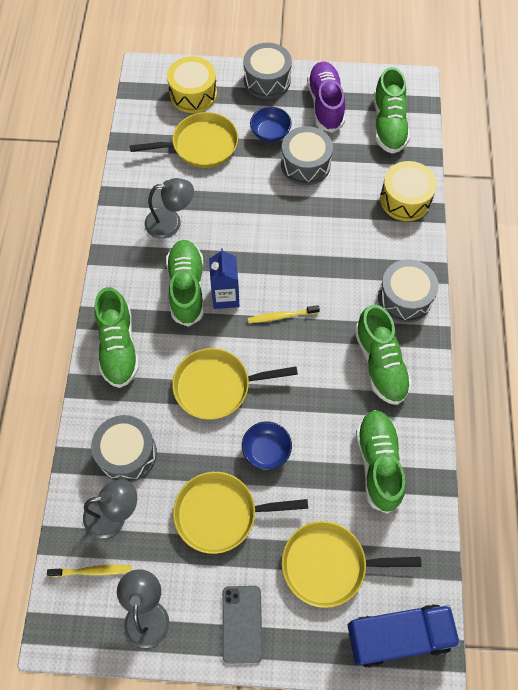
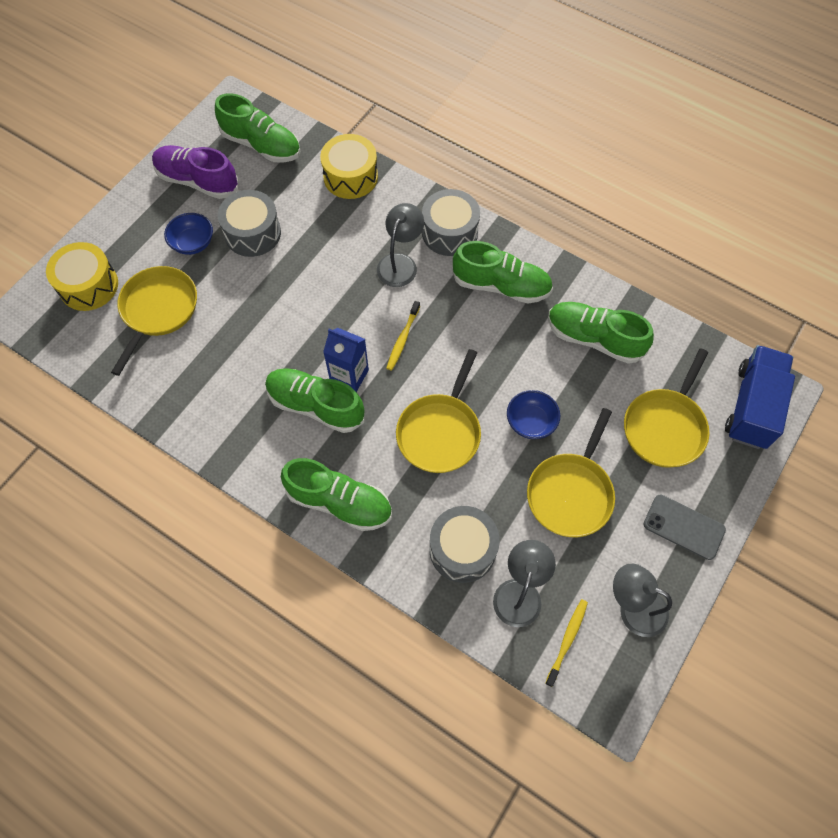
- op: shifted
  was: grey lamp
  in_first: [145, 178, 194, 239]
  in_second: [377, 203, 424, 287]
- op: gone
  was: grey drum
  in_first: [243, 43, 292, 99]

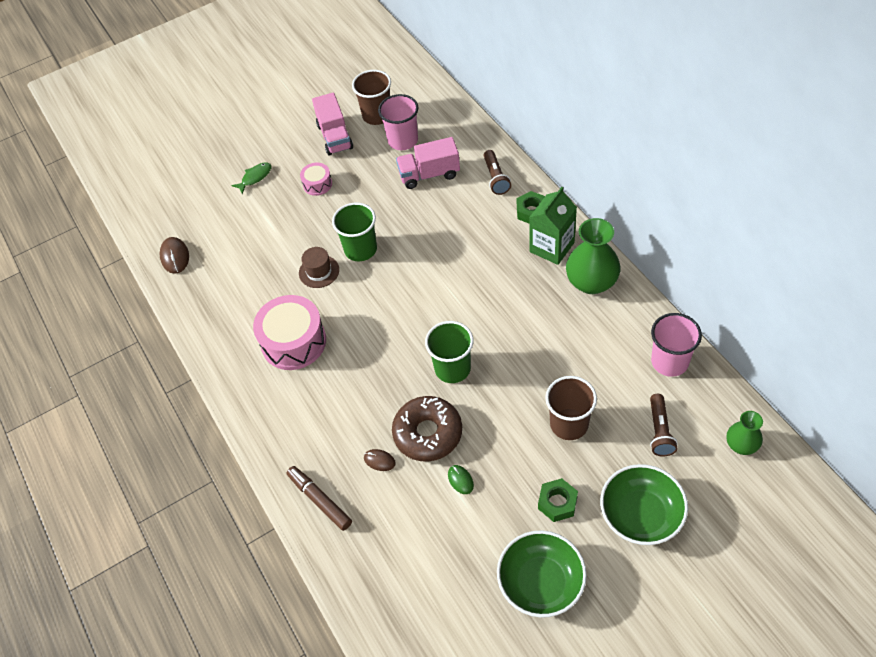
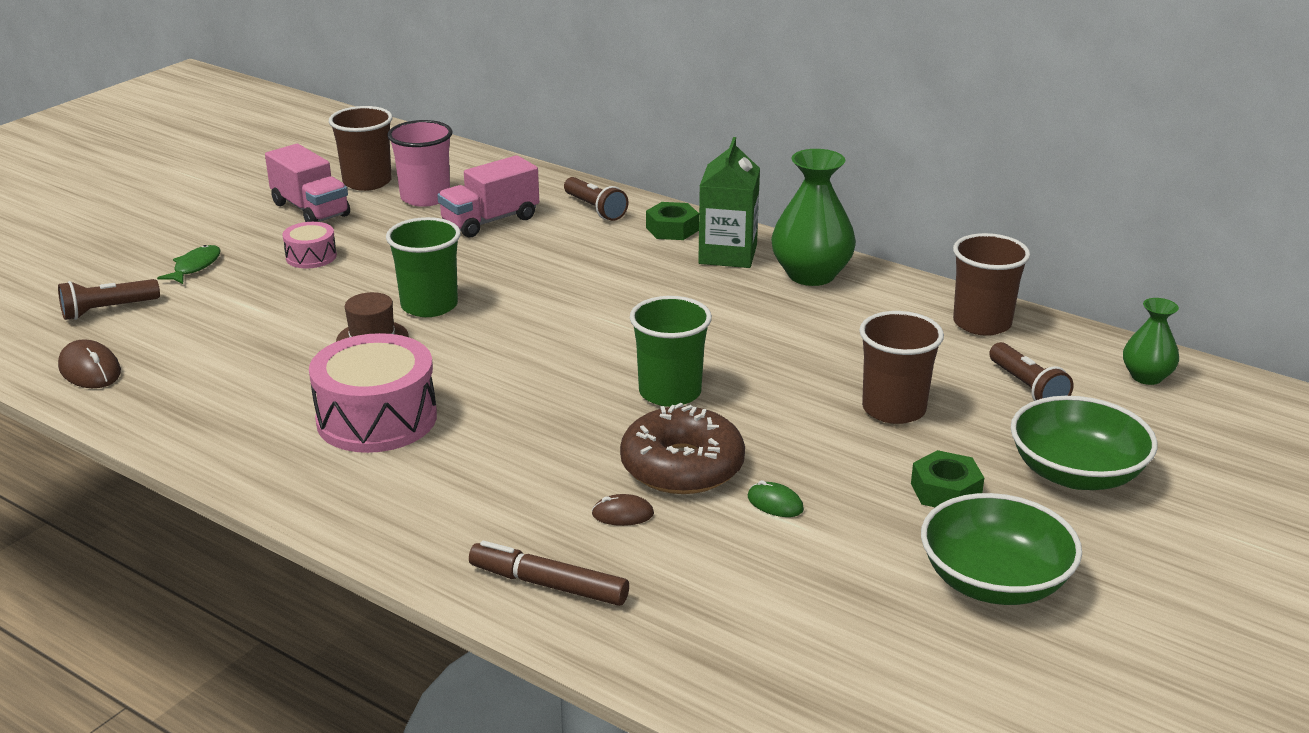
- op: repainted
  was: pink cup
  now: brown cup
  in_first: [651, 313, 702, 377]
  in_second: [953, 233, 1030, 336]
- op: new
  now: brown flashlight
  in_second: [58, 279, 160, 320]

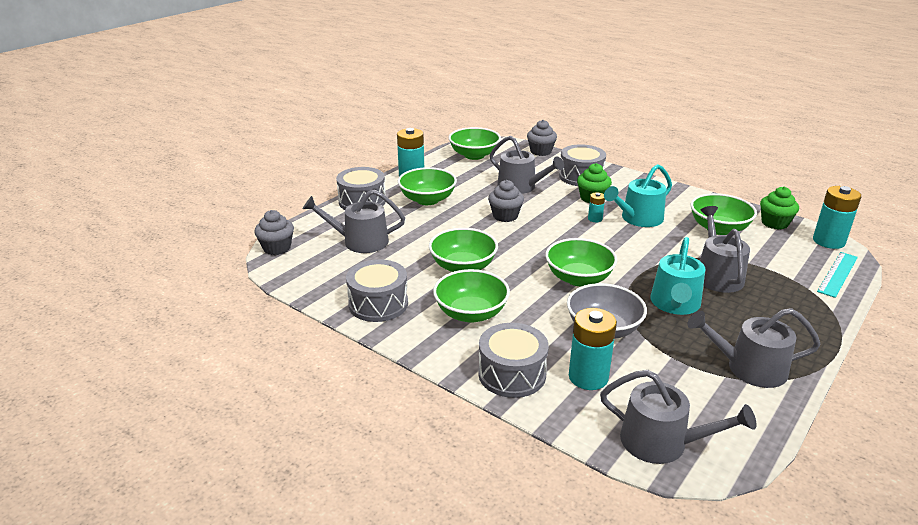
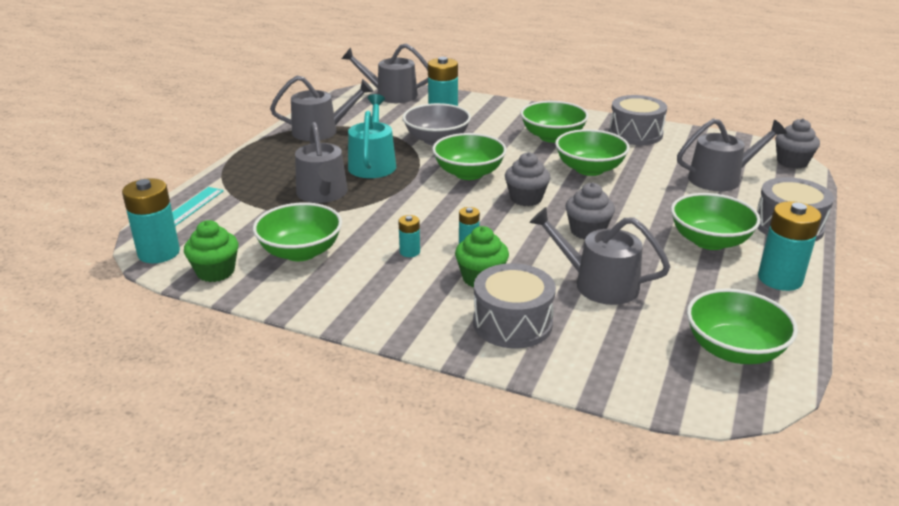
- op: gone
  was: grey drum
  in_first: [478, 323, 549, 398]
- op: shifted
  was: grey cupcake
  in_first: [527, 120, 557, 156]
  in_second: [505, 152, 551, 206]
- op: swapped
  was: turquoise watering can
  now: turquoise battery
  in_first: [604, 164, 672, 227]
  in_second: [398, 215, 420, 257]

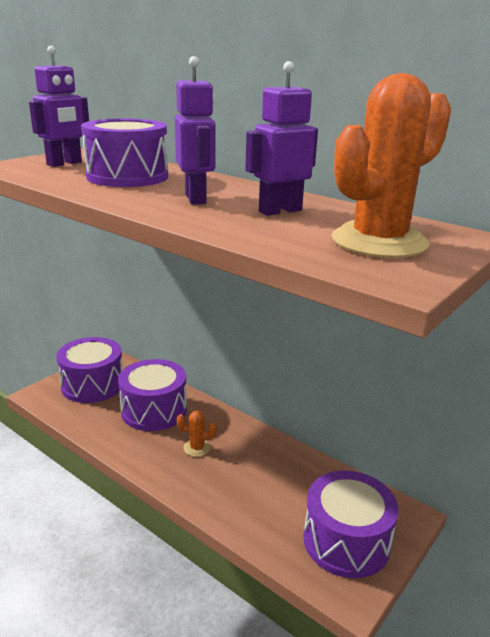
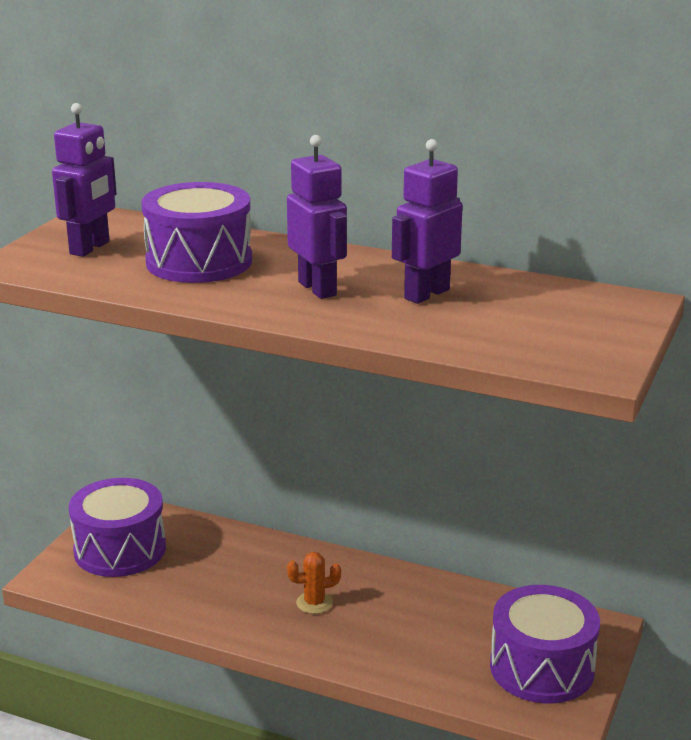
- op: gone
  was: purple drum
  in_first: [118, 359, 187, 431]
- op: gone
  was: orange cactus
  in_first: [331, 73, 451, 258]

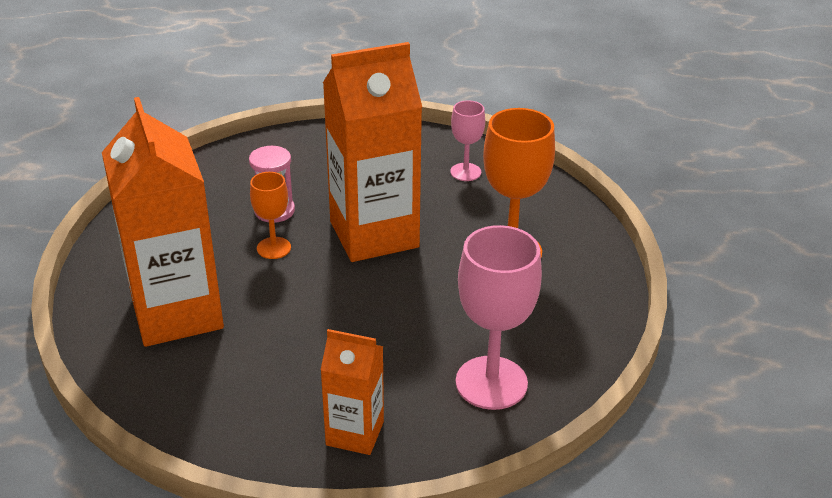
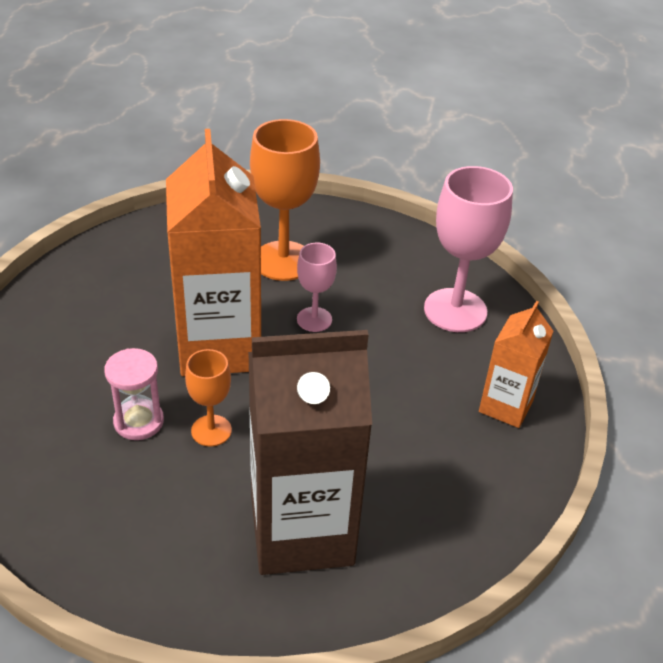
- op: repainted
  was: orange carton
  now: brown carton
  in_first: [102, 97, 224, 347]
  in_second: [248, 330, 372, 575]
- op: shifted
  was: pink goblet
  in_first: [450, 101, 485, 181]
  in_second: [297, 243, 337, 332]

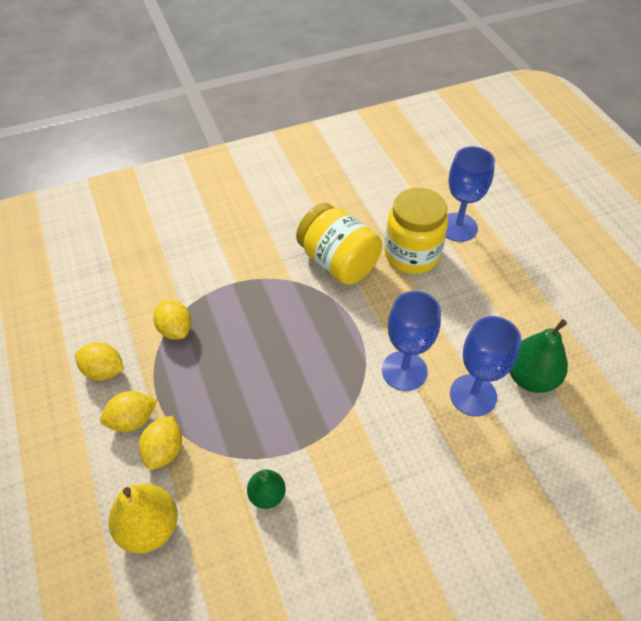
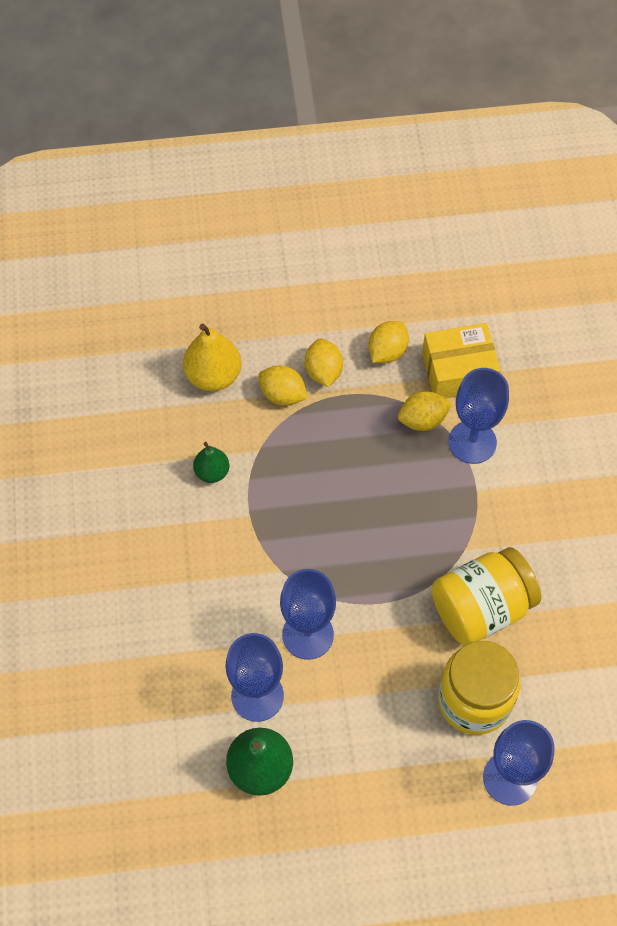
- op: new
  now: yellow box
  in_second: [422, 323, 501, 399]
- op: new
  now: blue goblet
  in_second: [448, 368, 509, 464]

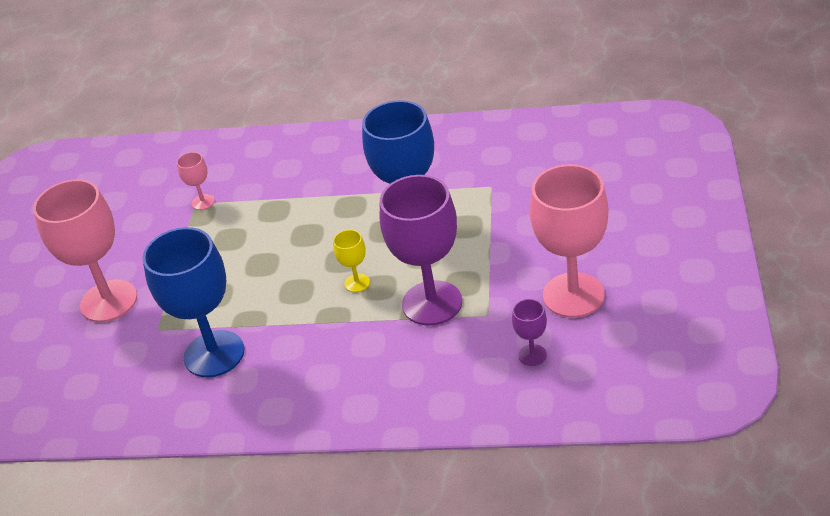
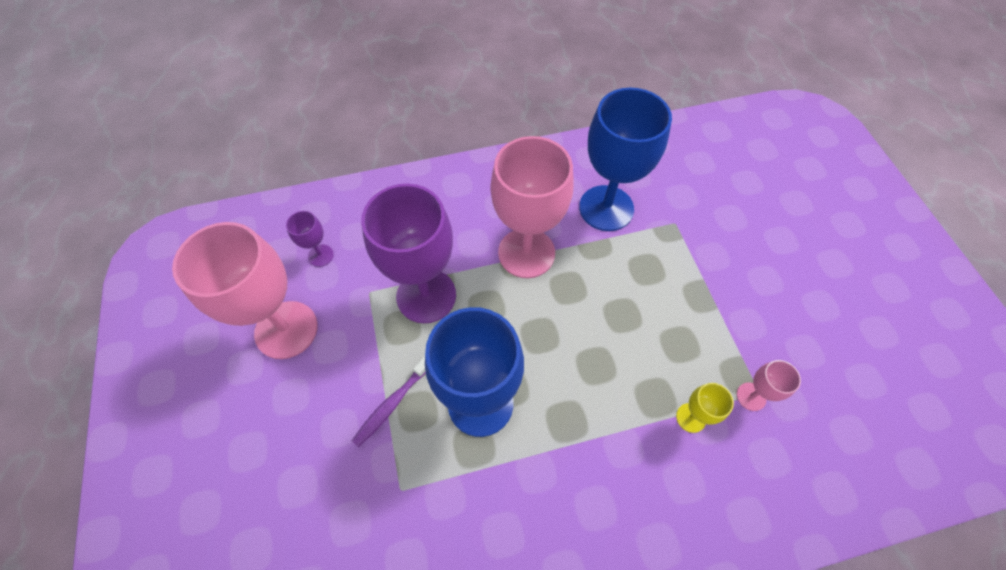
- op: shifted
  was: pink goblet
  in_first: [33, 179, 137, 322]
  in_second: [491, 136, 574, 278]
- op: shifted
  was: yellow goblet
  in_first: [333, 230, 370, 292]
  in_second: [676, 383, 734, 433]
- op: new
  now: purple toothbrush
  in_second: [352, 356, 426, 447]

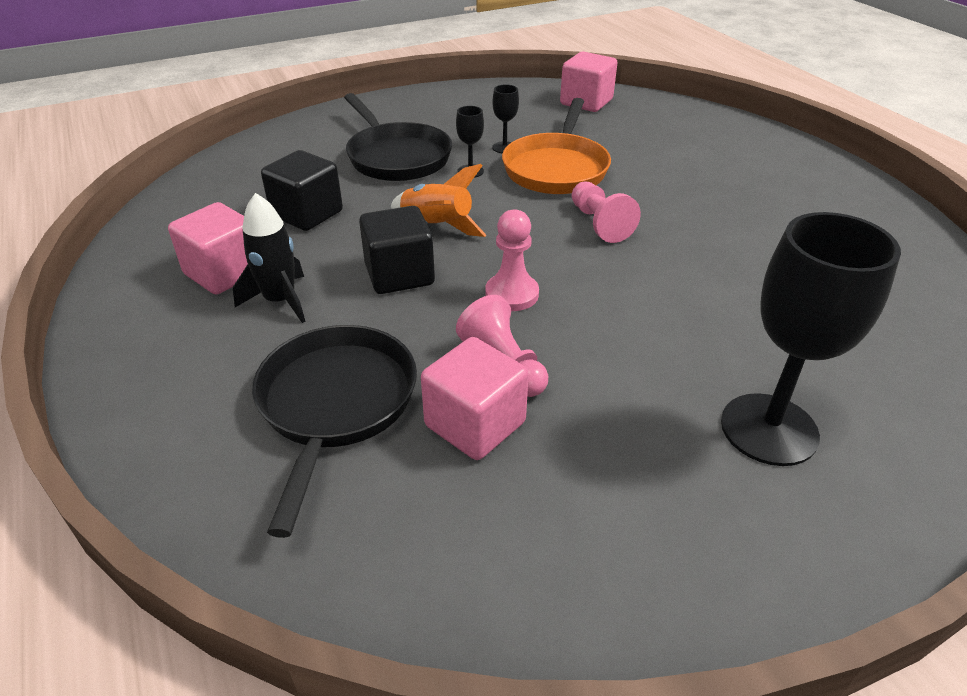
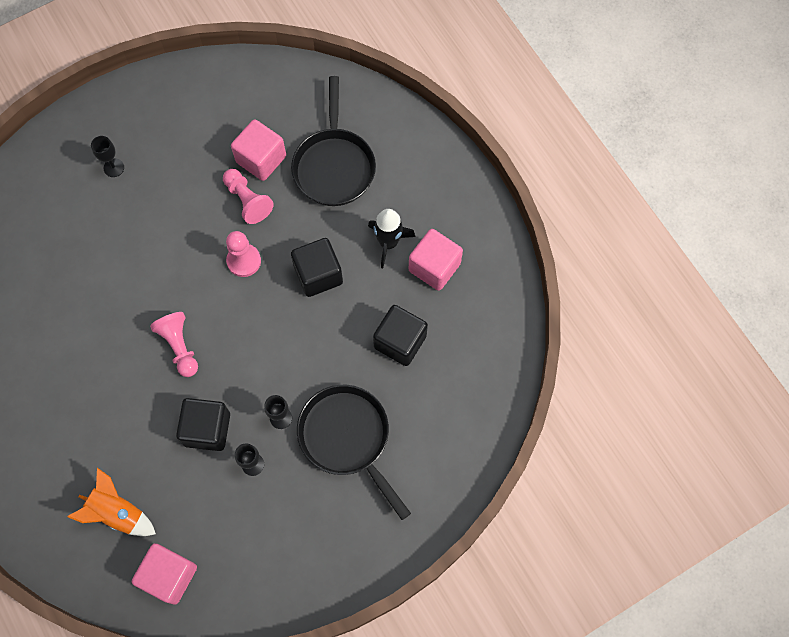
- op: shifted
  was: orange rocket
  in_first: [390, 164, 486, 237]
  in_second: [68, 468, 156, 536]
- op: swapped
  was: orange pan
  now: black cube
  in_first: [502, 98, 611, 194]
  in_second: [176, 398, 230, 451]
- op: scaled
  was: black goblet
  in_first: [721, 212, 901, 466]
  in_second: [91, 136, 124, 177]
  ratio: 0.44

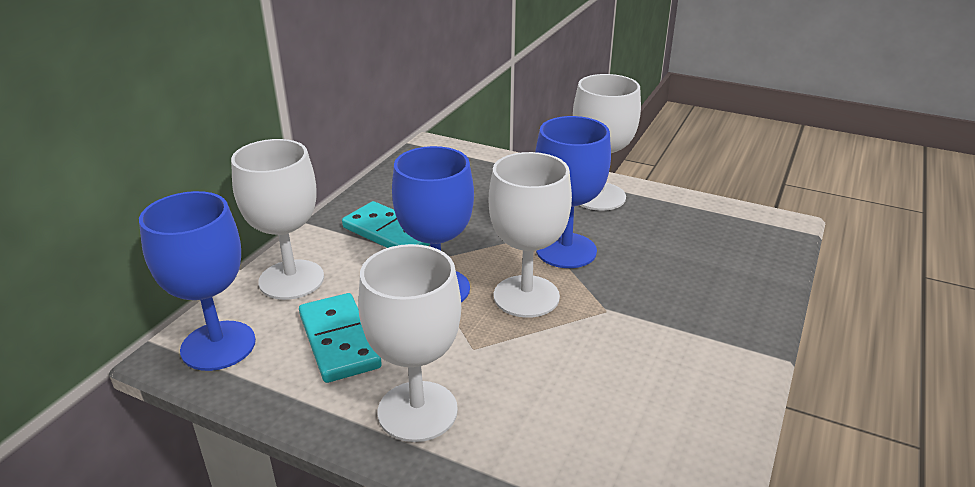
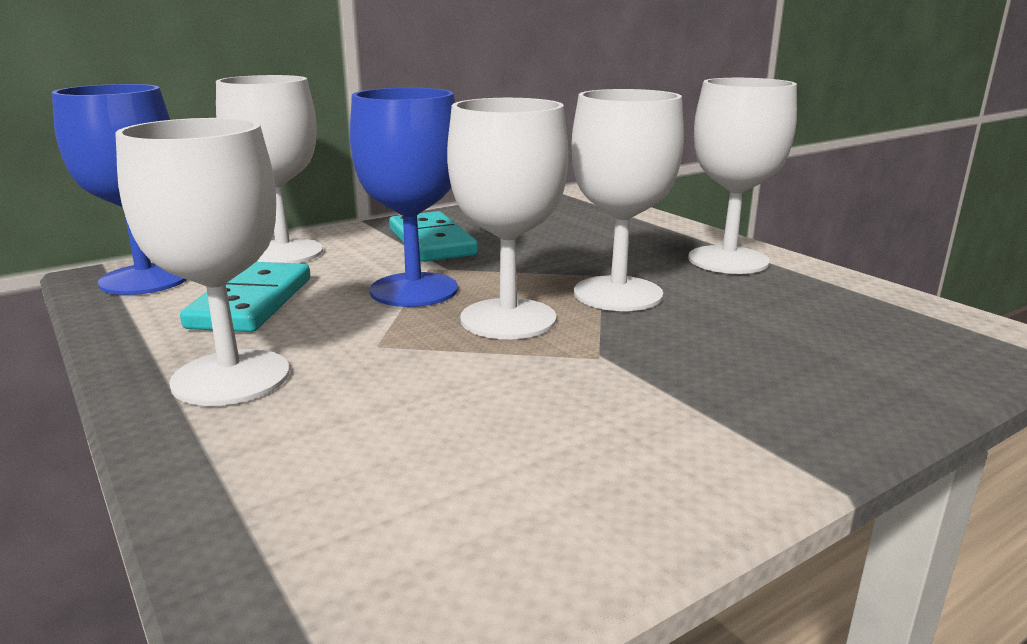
- op: repainted
  was: blue goblet
  now: white goblet
  in_first: [535, 116, 611, 268]
  in_second: [571, 89, 684, 311]

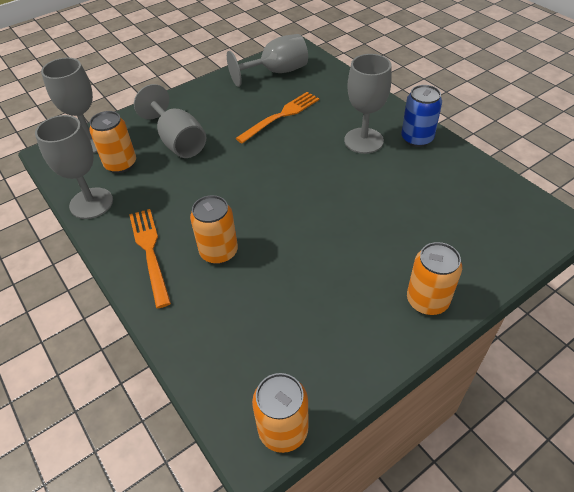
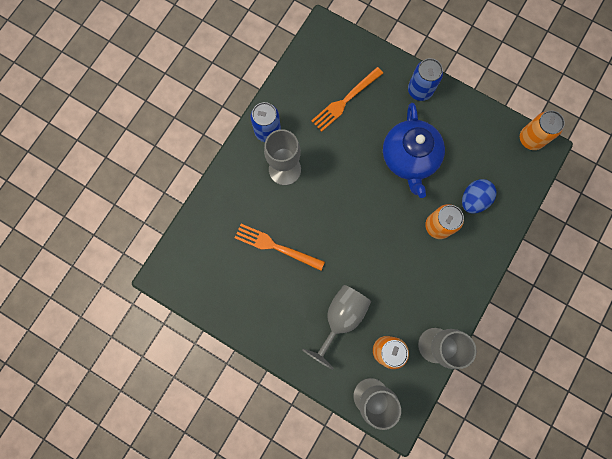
- op: shifted
  was: orange fork
  in_first: [129, 209, 171, 308]
  in_second: [311, 67, 383, 132]
- op: gone
  was: grey goblet
  in_first: [227, 34, 308, 87]
- op: repainted
  was: orange can
  now: blue can
  in_first: [407, 242, 462, 315]
  in_second: [408, 58, 443, 101]
- op: new
  now: blue teapot
  in_second: [383, 103, 445, 198]
- op: new
  now: blue egg
  in_second: [462, 179, 497, 213]

